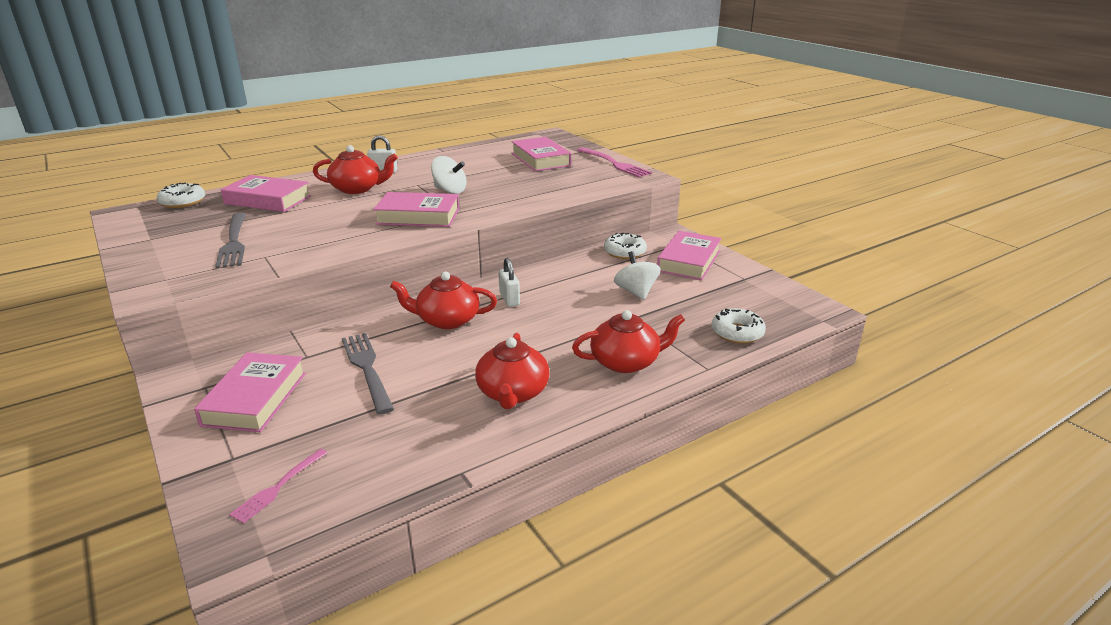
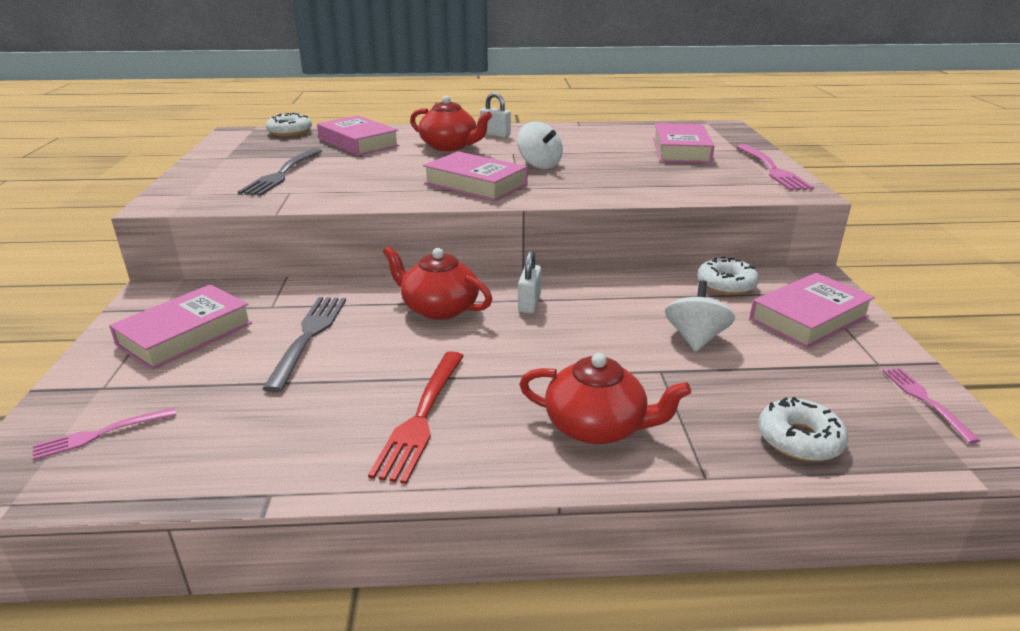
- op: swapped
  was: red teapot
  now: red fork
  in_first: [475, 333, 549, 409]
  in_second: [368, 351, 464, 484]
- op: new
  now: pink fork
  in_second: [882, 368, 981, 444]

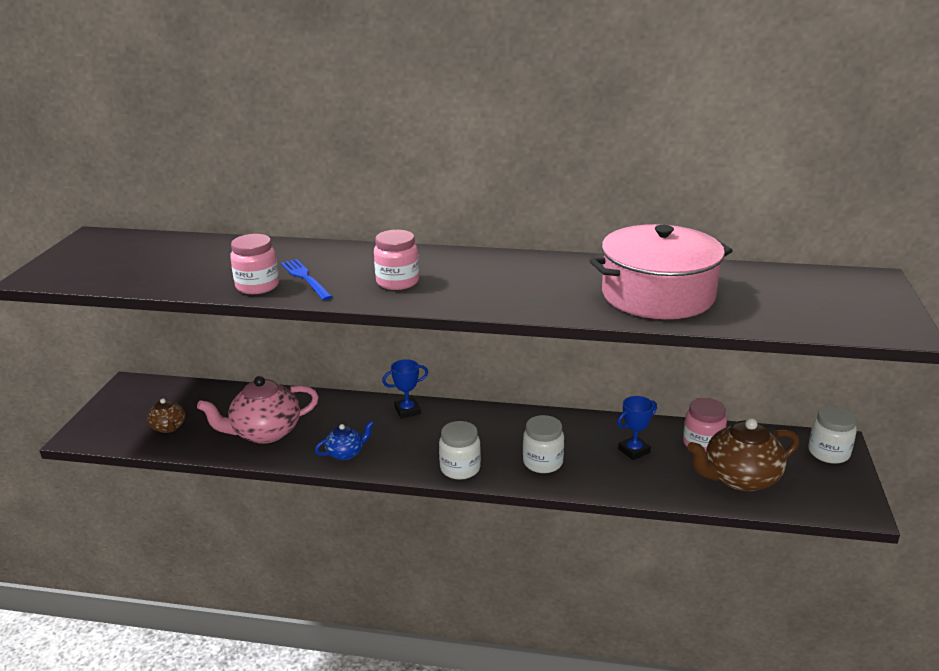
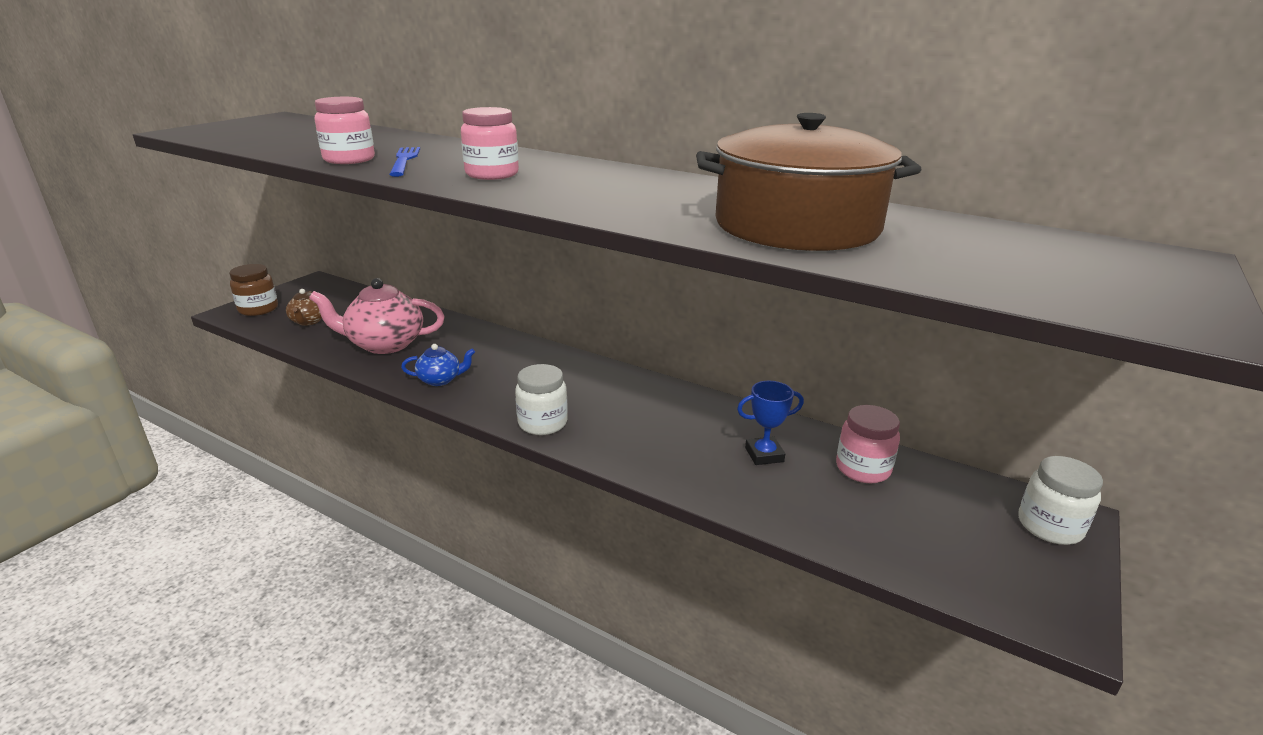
- op: gone
  was: blue trophy
  in_first: [382, 359, 428, 418]
- op: gone
  was: white jar
  in_first: [523, 415, 564, 473]
- op: repainted
  was: pink pot
  now: brown pot
  in_first: [590, 224, 733, 319]
  in_second: [696, 113, 922, 251]
- op: gone
  was: brown teapot
  in_first: [687, 418, 799, 492]
- op: new
  now: brown jar
  in_second: [229, 264, 278, 316]

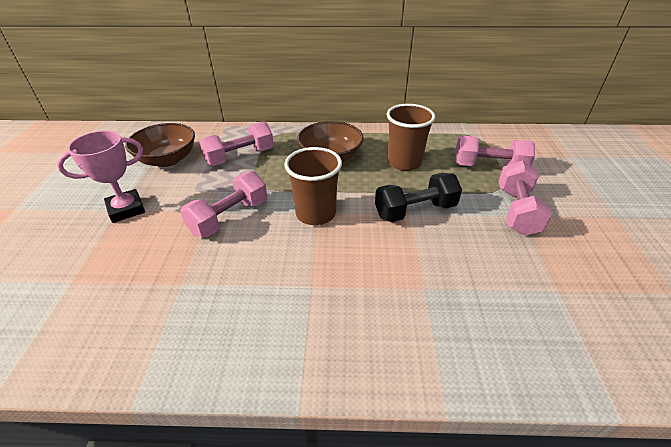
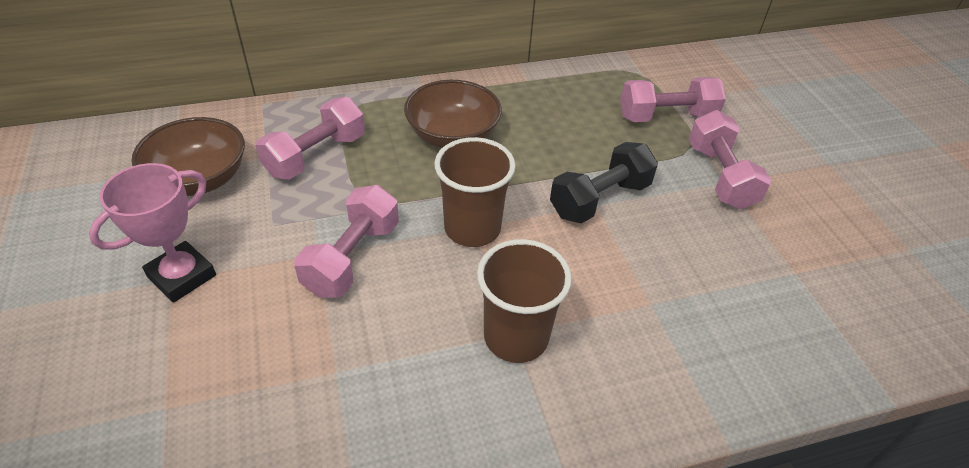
- op: shifted
  was: brown cup
  in_first: [387, 104, 435, 171]
  in_second: [477, 239, 572, 363]

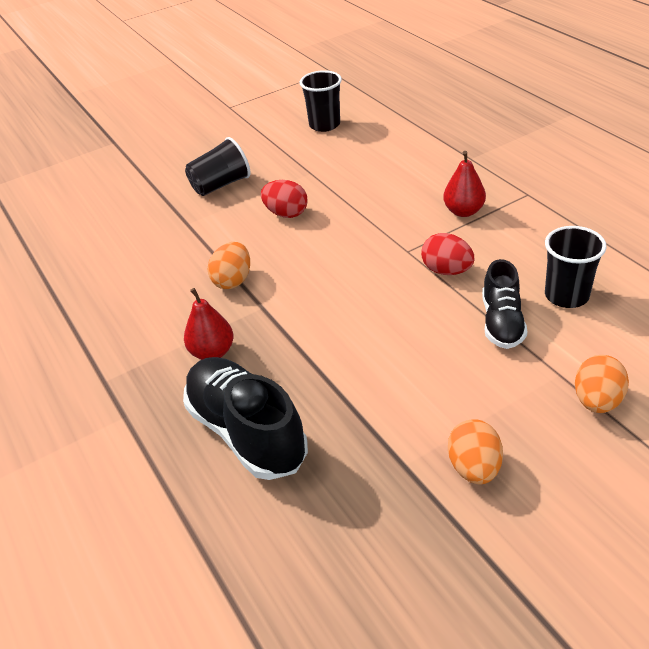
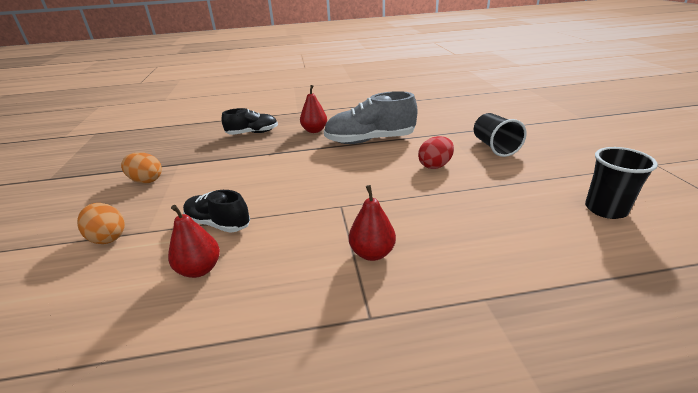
- op: scaled
  was: black shoe
  in_first: [183, 357, 308, 480]
  in_second: [221, 108, 278, 135]
  ratio: 0.62
- op: swapped
  was: orange egg
  now: grey shoe
  in_first: [208, 242, 250, 289]
  in_second: [324, 91, 418, 144]
- op: gone
  was: red egg
  in_first: [421, 233, 474, 275]
- op: swapped
  was: black cup
  now: red pear
  in_first: [545, 226, 607, 308]
  in_second: [168, 205, 220, 278]

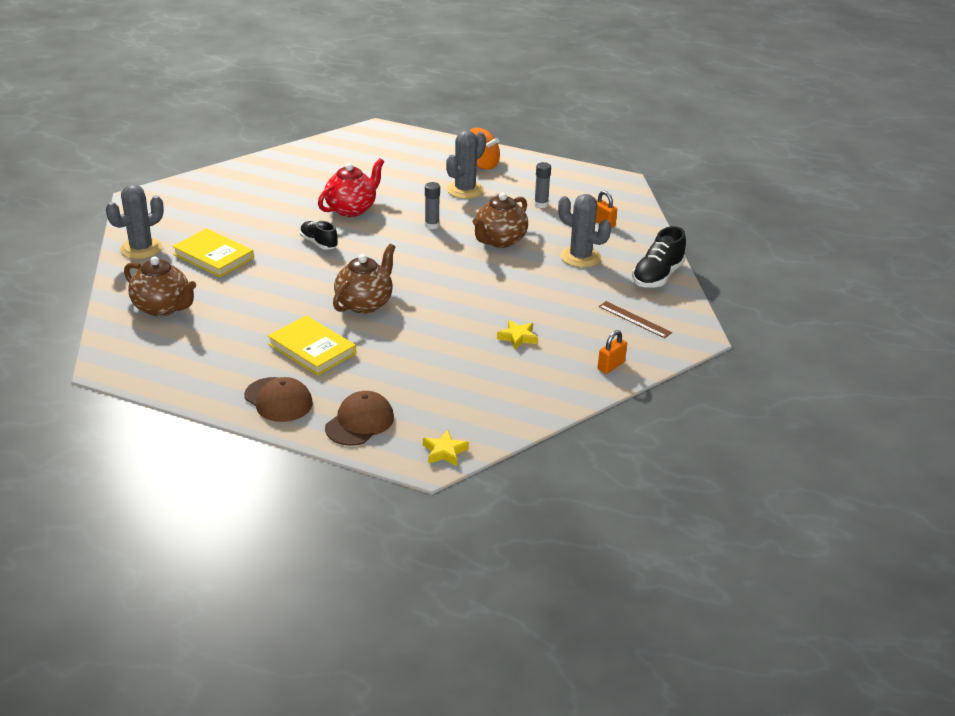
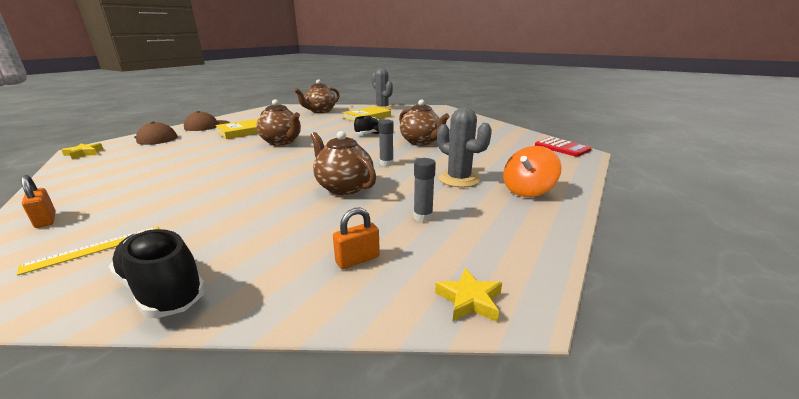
- op: repainted
  was: red teapot
  now: brown teapot
  in_first: [318, 158, 384, 217]
  in_second: [399, 100, 450, 145]
- op: shifted
  was: yellow star
  in_first: [497, 320, 538, 350]
  in_second: [435, 268, 502, 322]
- op: gone
  was: grey cactus
  in_first: [558, 194, 611, 267]
- op: repainted
  was: brown ruler
  now: yellow ruler
  in_first: [599, 301, 672, 338]
  in_second: [17, 226, 159, 276]
- op: new
  now: red calculator
  in_second: [535, 137, 592, 157]

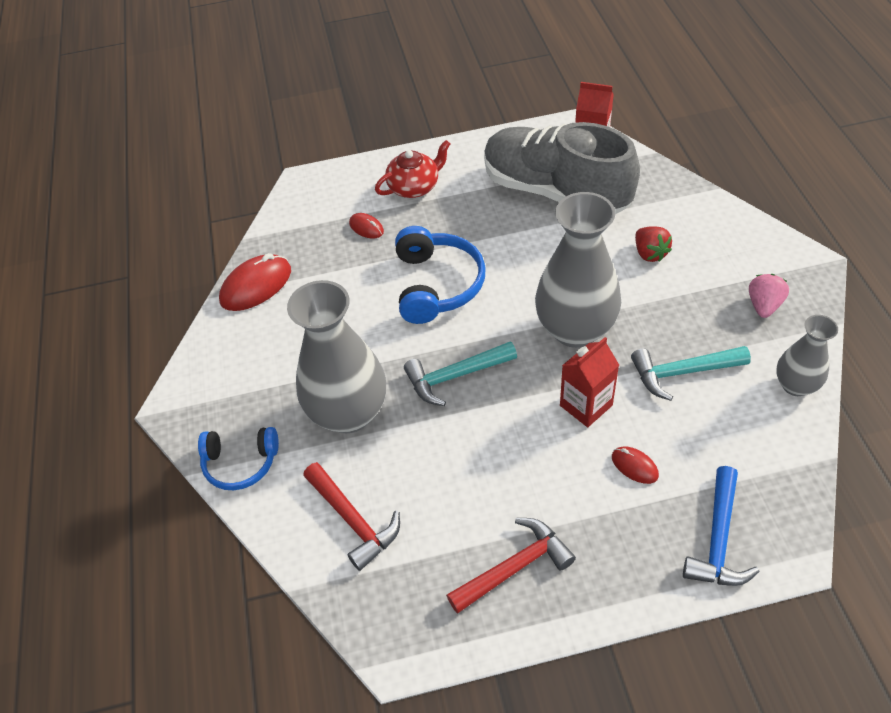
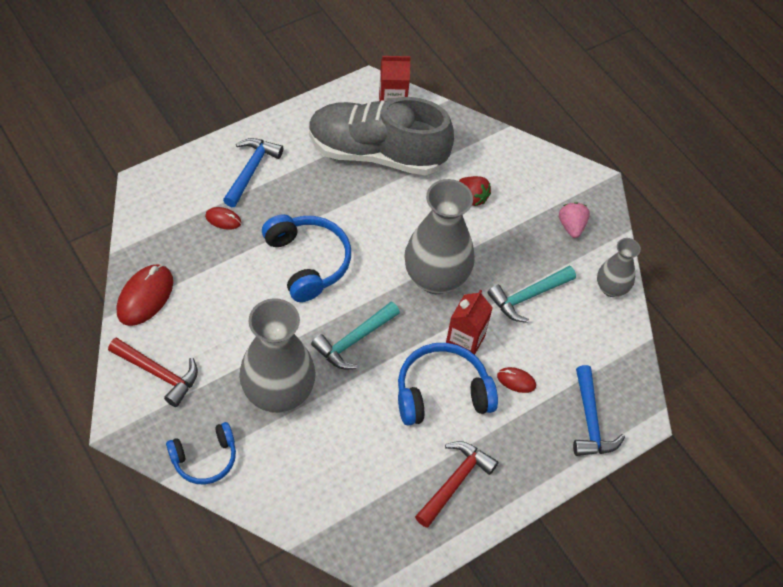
- op: shifted
  was: red hammer
  in_first: [303, 462, 400, 571]
  in_second: [108, 337, 198, 407]
- op: swapped
  was: red teapot
  now: blue hammer
  in_first: [375, 140, 450, 198]
  in_second: [223, 138, 283, 207]
- op: new
  now: blue headphones
  in_second: [398, 343, 498, 426]

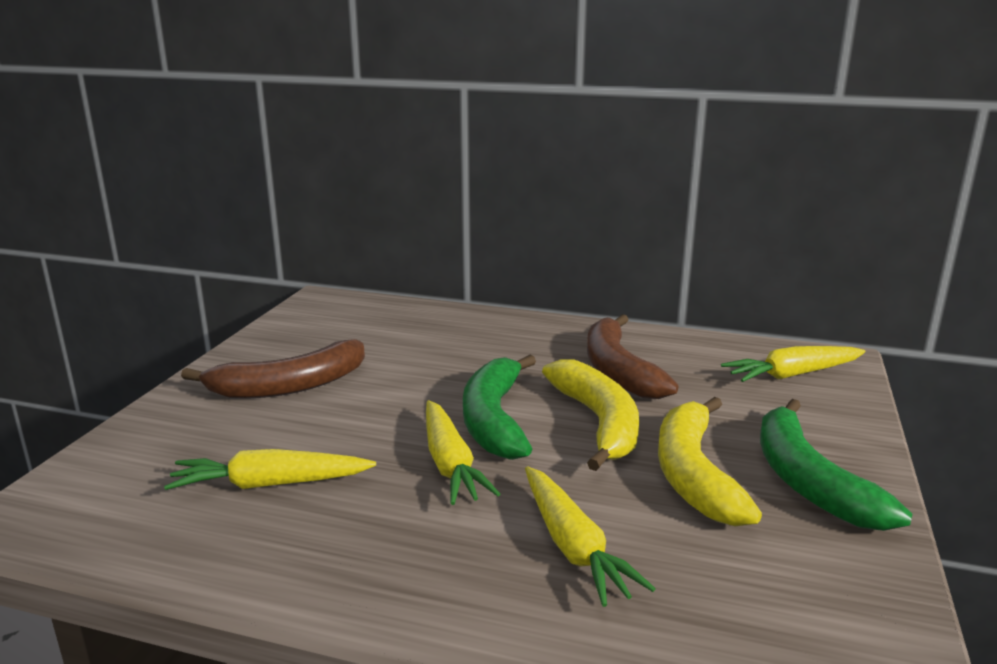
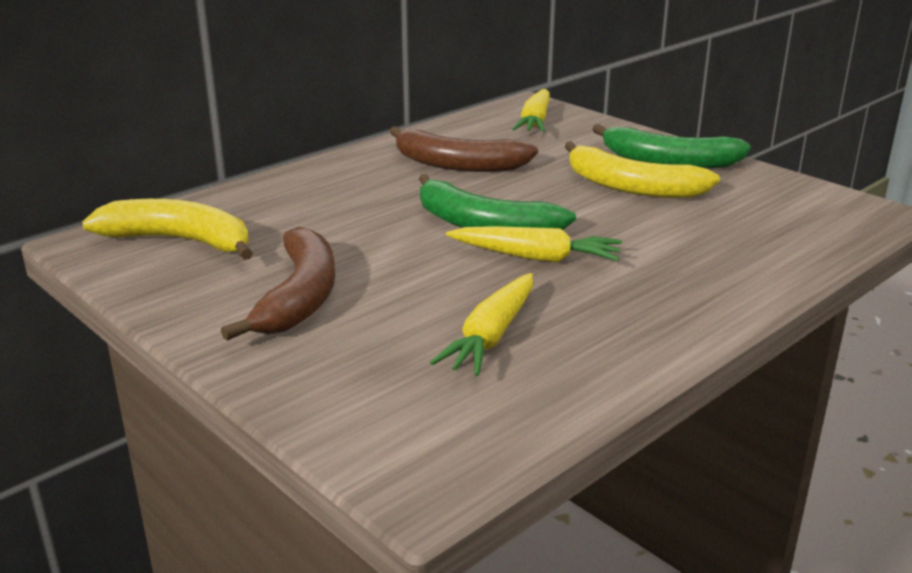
- op: gone
  was: yellow carrot
  in_first: [525, 466, 656, 607]
- op: shifted
  was: yellow banana
  in_first: [542, 360, 639, 471]
  in_second: [82, 199, 253, 260]

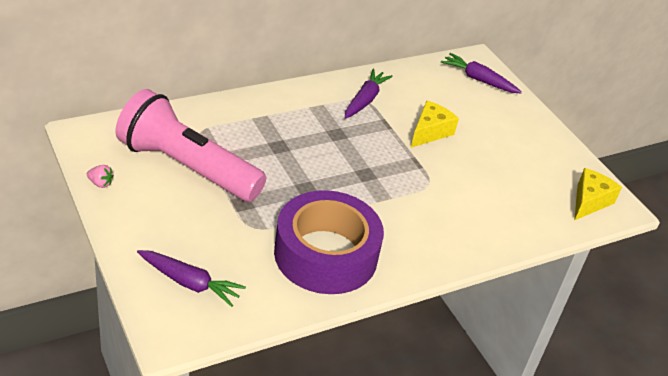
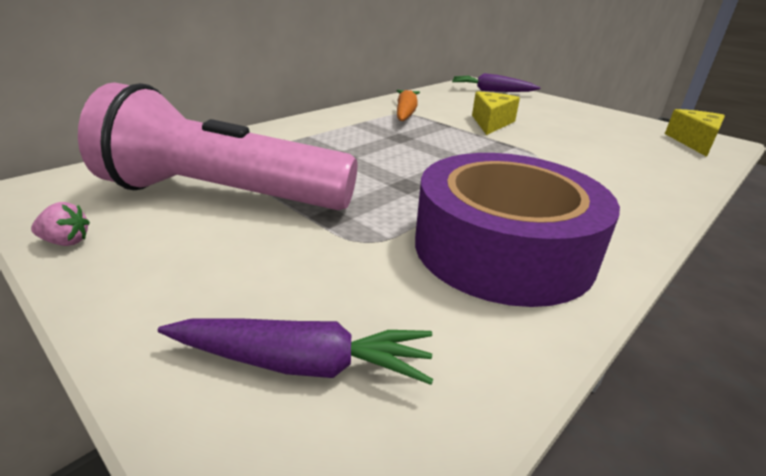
- op: repainted
  was: purple carrot
  now: orange carrot
  in_first: [345, 69, 393, 119]
  in_second: [397, 90, 420, 121]

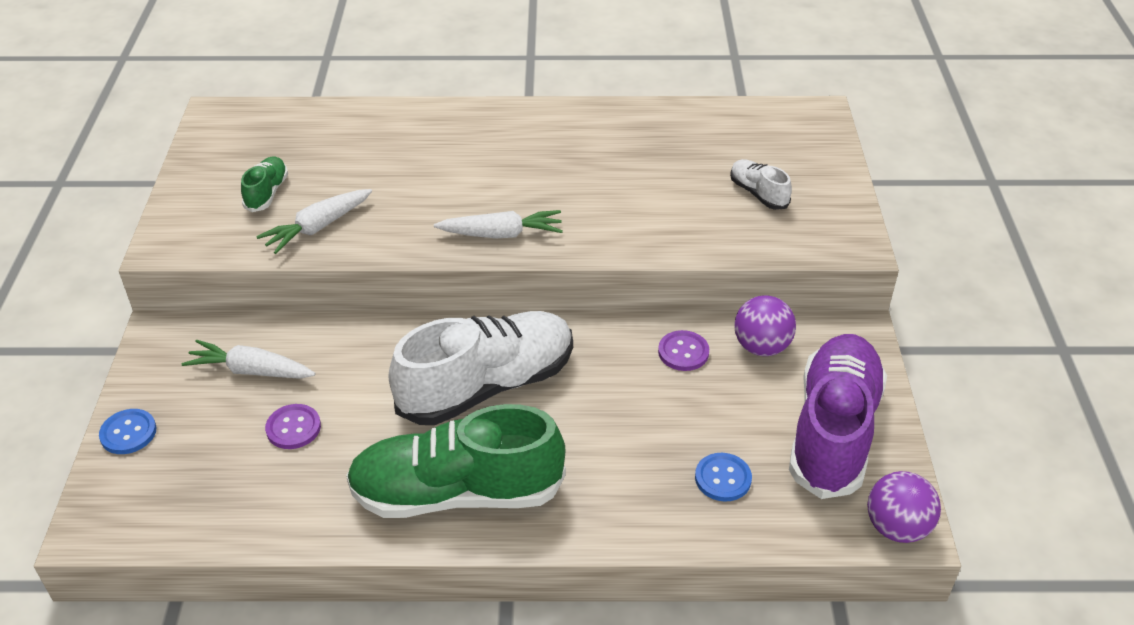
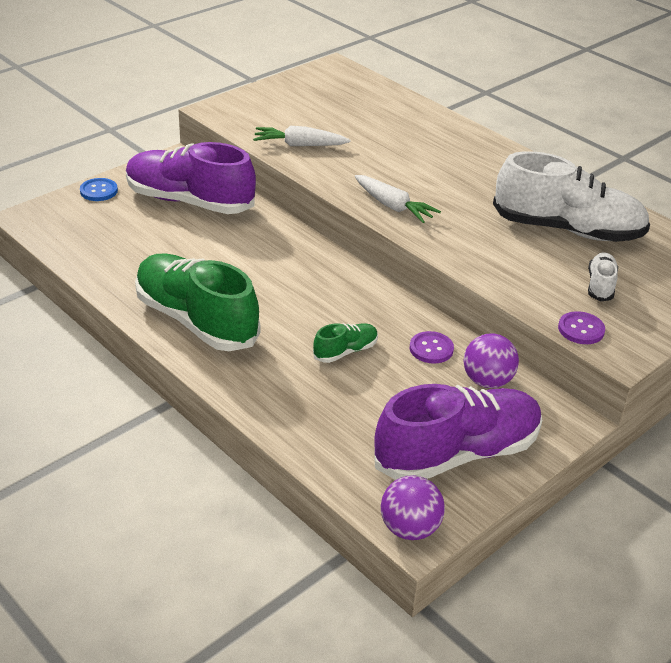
- op: swapped
  was: white carrot
  now: purple shoe
  in_first: [182, 340, 316, 379]
  in_second: [126, 142, 256, 214]
- op: shifted
  was: green shoe
  in_first: [241, 156, 288, 212]
  in_second: [313, 323, 378, 363]
- op: shifted
  was: purple button
  in_first: [265, 404, 321, 449]
  in_second: [558, 311, 605, 344]
- op: shifted
  was: white shoe
  in_first: [388, 311, 573, 425]
  in_second: [493, 151, 650, 242]
- op: gone
  was: blue button
  in_first: [695, 453, 752, 502]

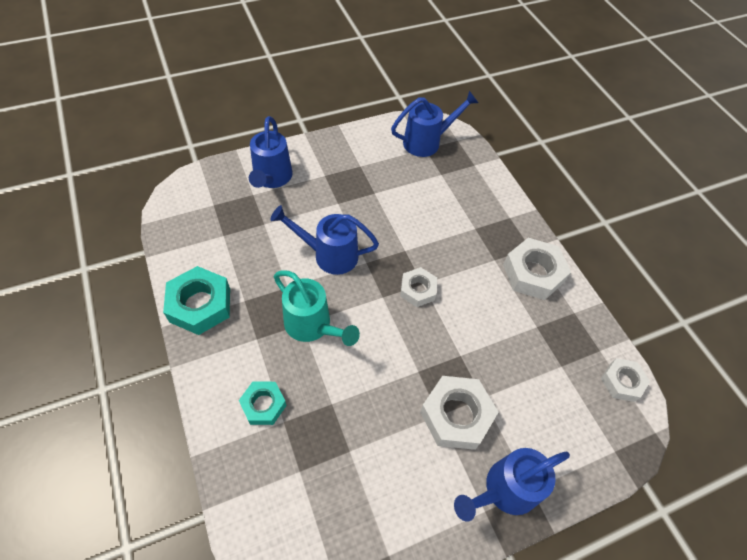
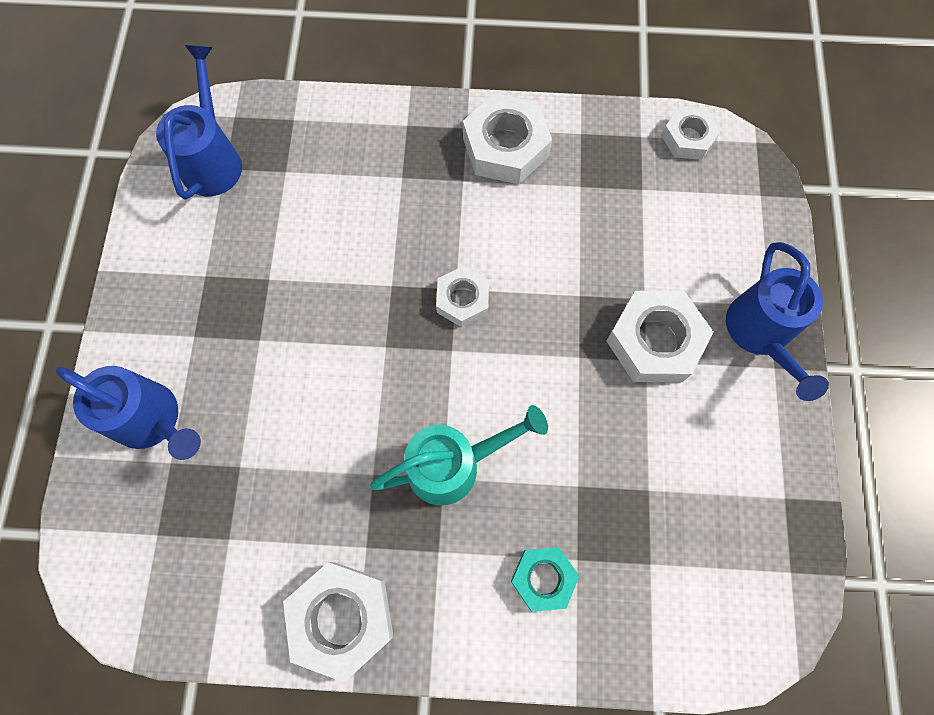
- op: repainted
  was: turquoise nut
  now: white nut
  in_first: [163, 266, 230, 335]
  in_second: [283, 562, 394, 683]
- op: gone
  was: blue watering can
  in_first: [270, 205, 379, 275]

